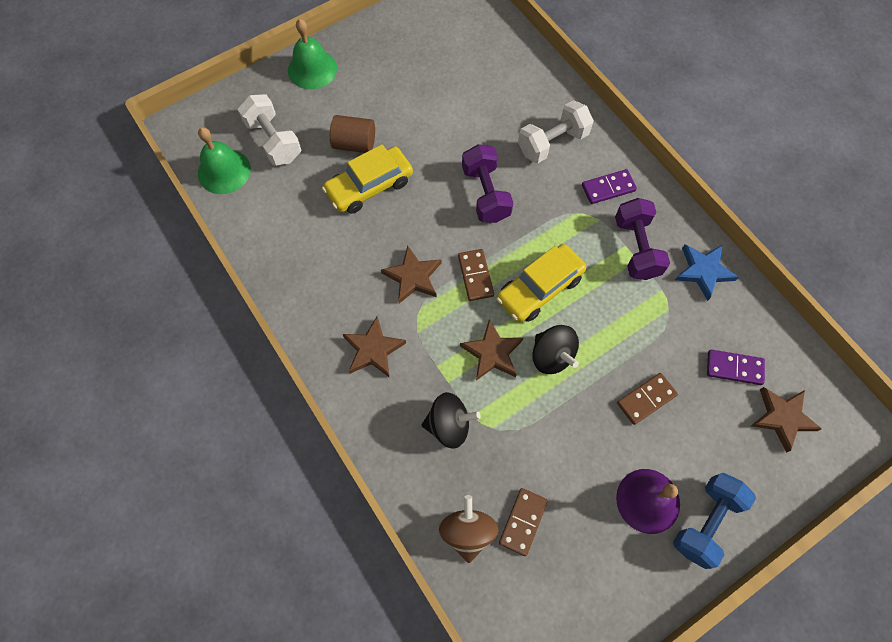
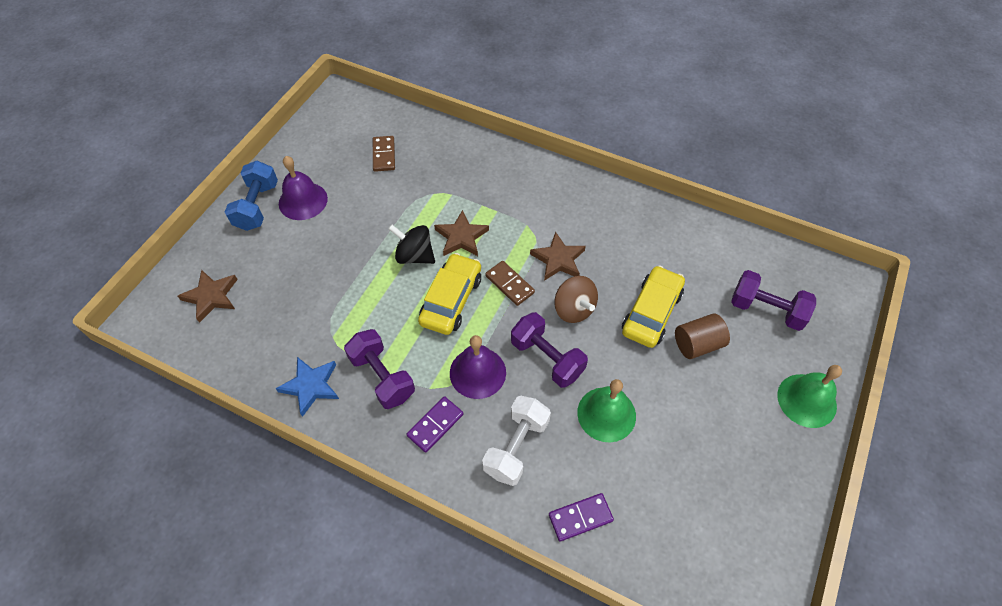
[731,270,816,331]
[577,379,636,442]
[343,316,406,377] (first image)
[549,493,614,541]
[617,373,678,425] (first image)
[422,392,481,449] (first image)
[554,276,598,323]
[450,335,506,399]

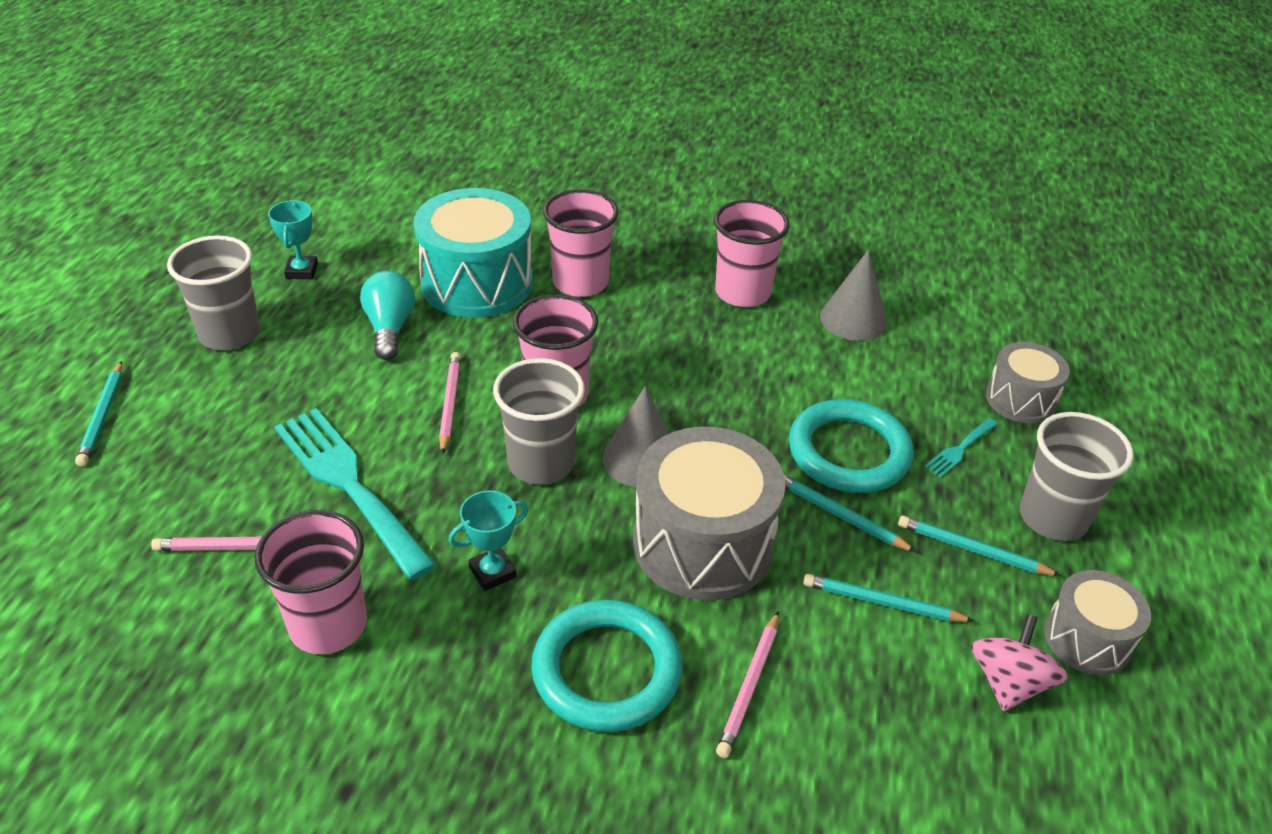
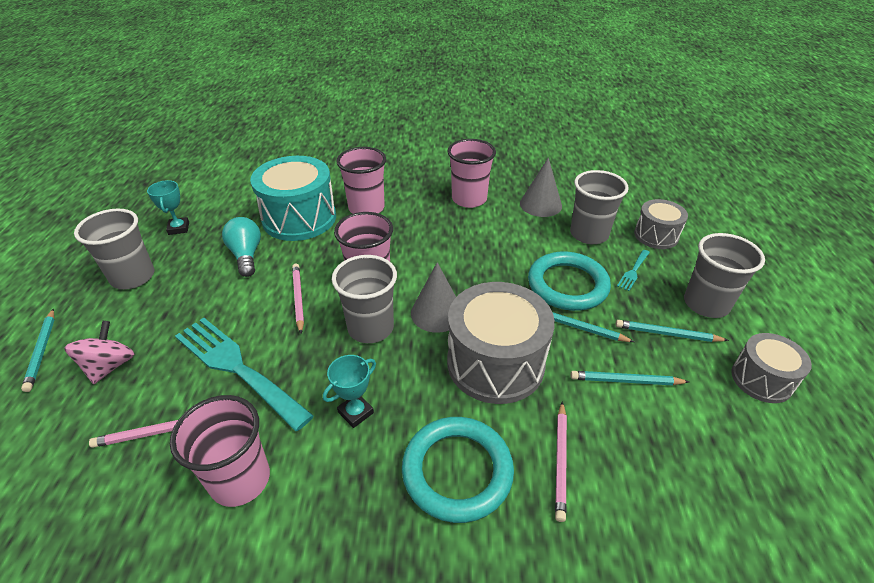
[64,321,134,384]
[570,170,629,244]

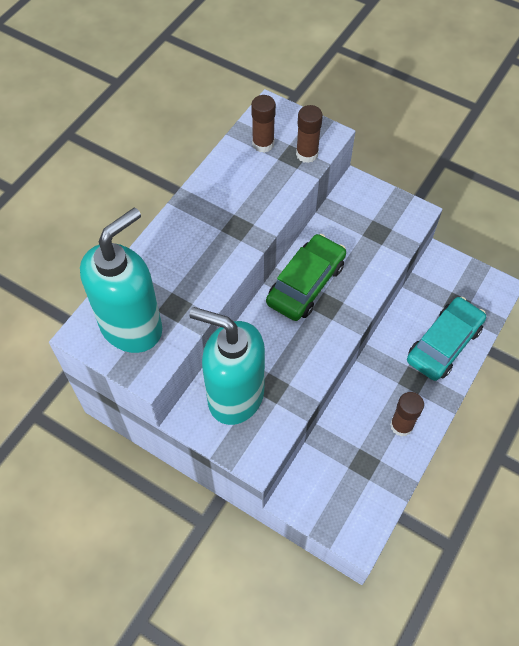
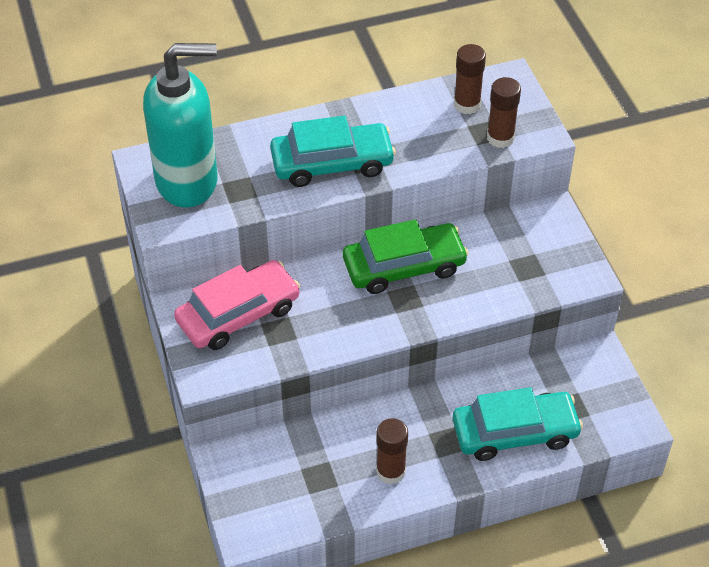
[174,260,300,350]
[270,116,396,187]

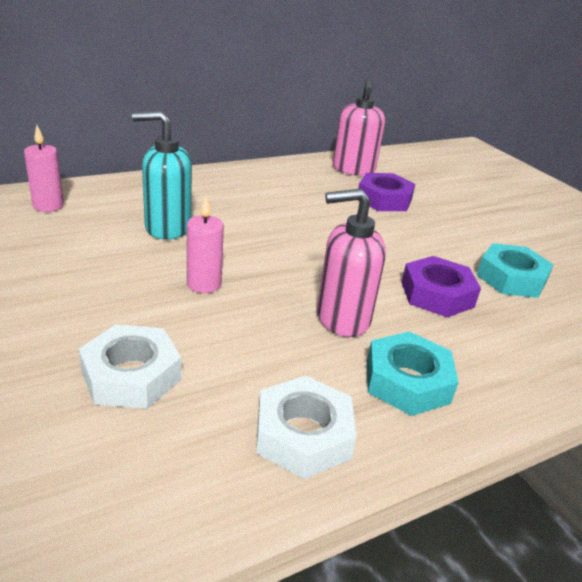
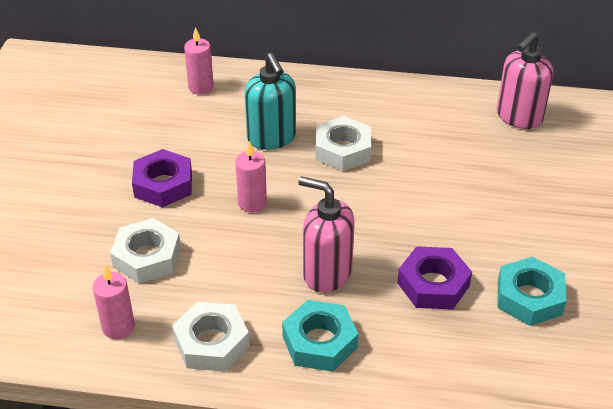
[245,53,296,150]
[132,149,192,207]
[315,116,371,171]
[93,265,135,339]

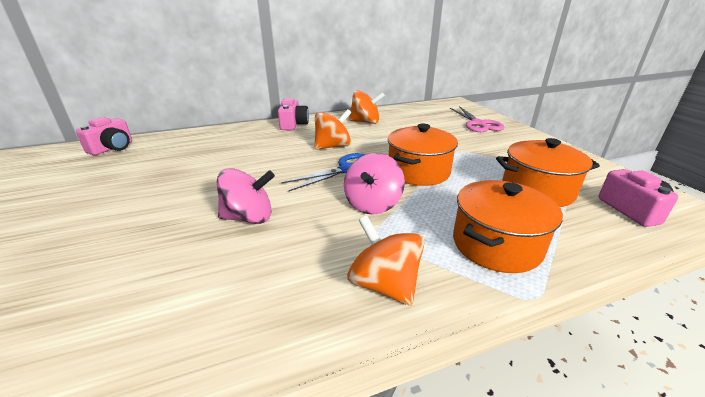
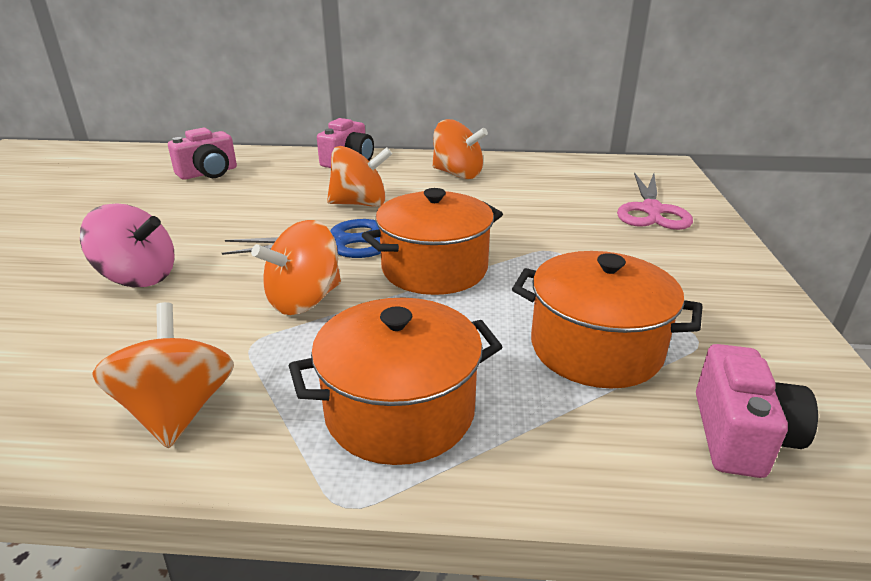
[168,128,237,180]
[251,220,341,315]

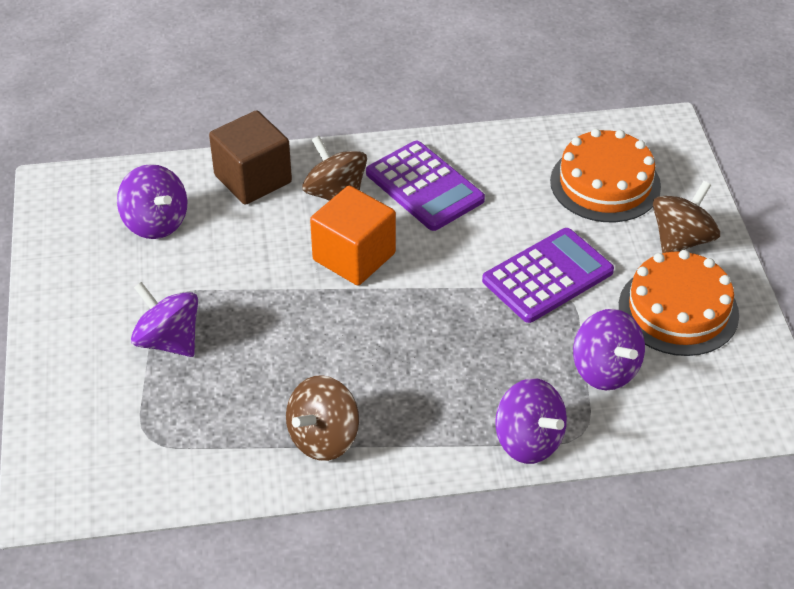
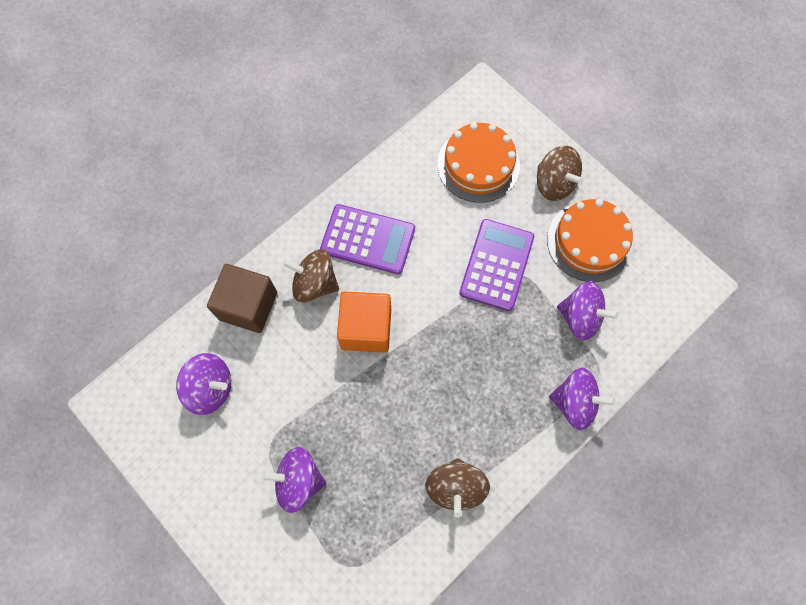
[537,145,584,201]

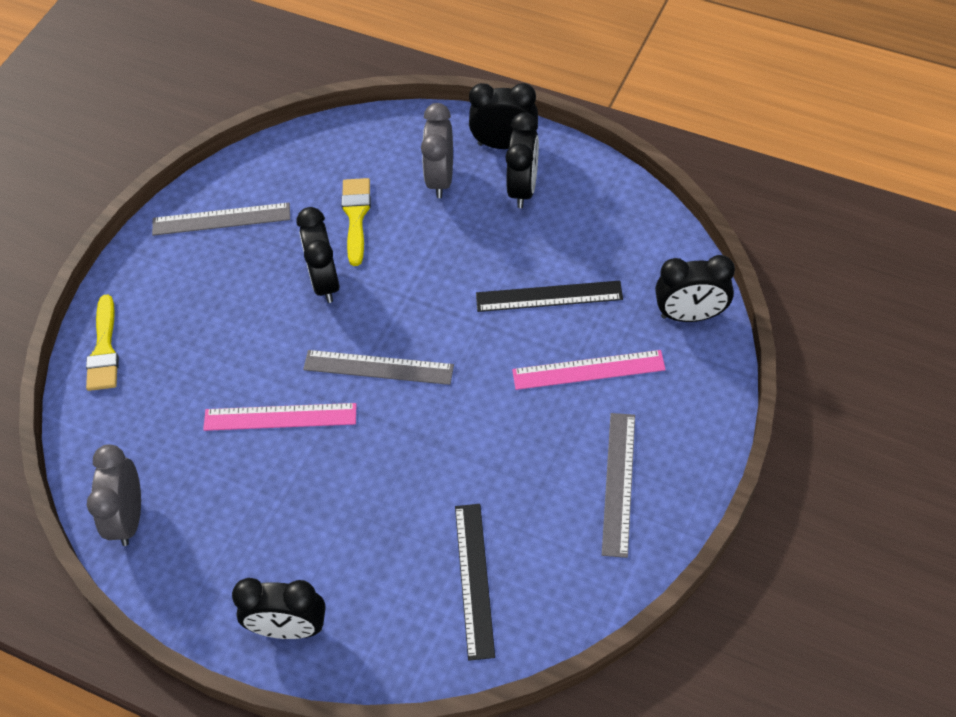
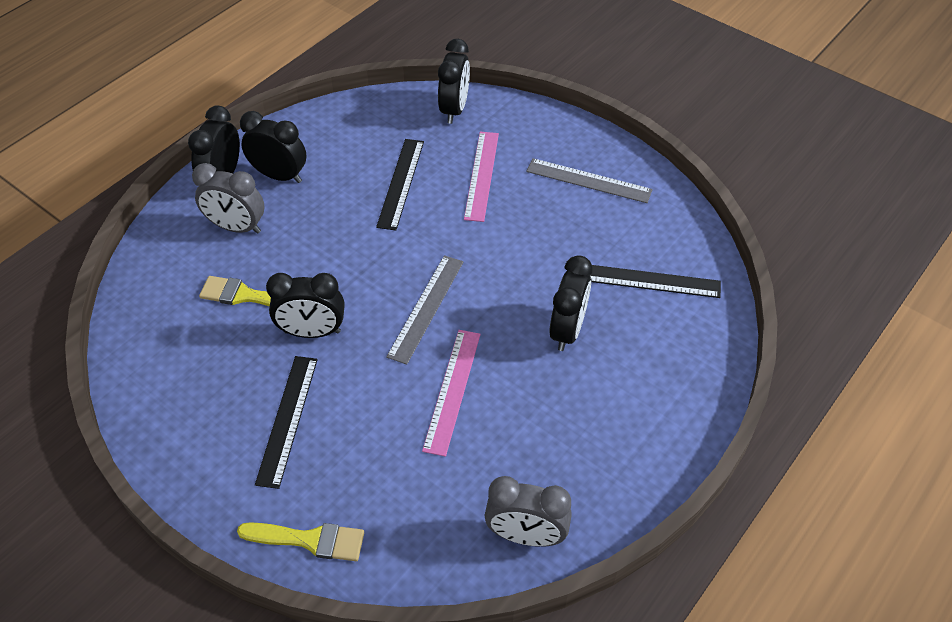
[152,202,290,236] (first image)
[549,255,593,351]
[255,356,318,489]

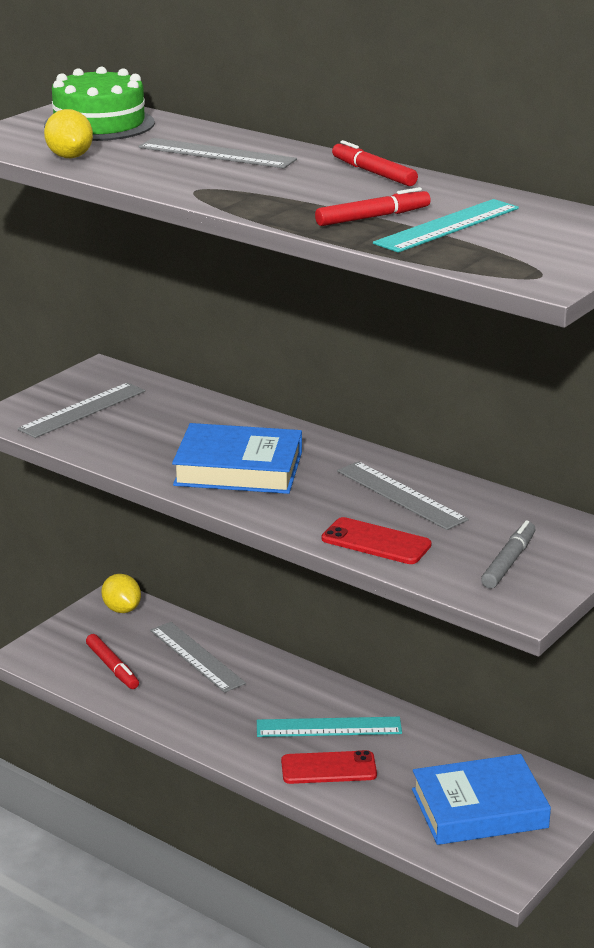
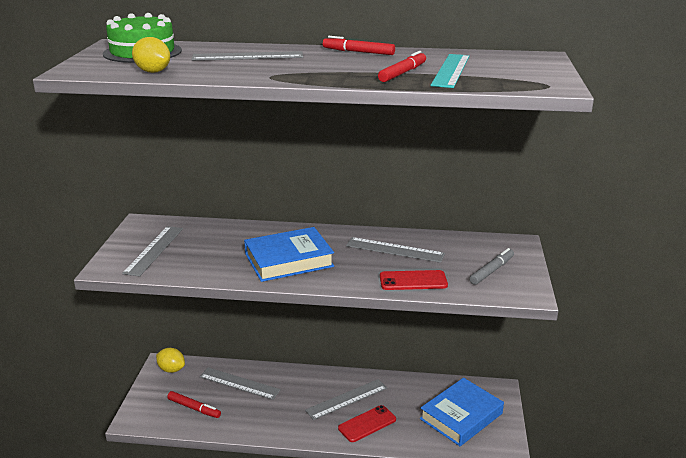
[469,248,514,285]
[305,379,387,420]

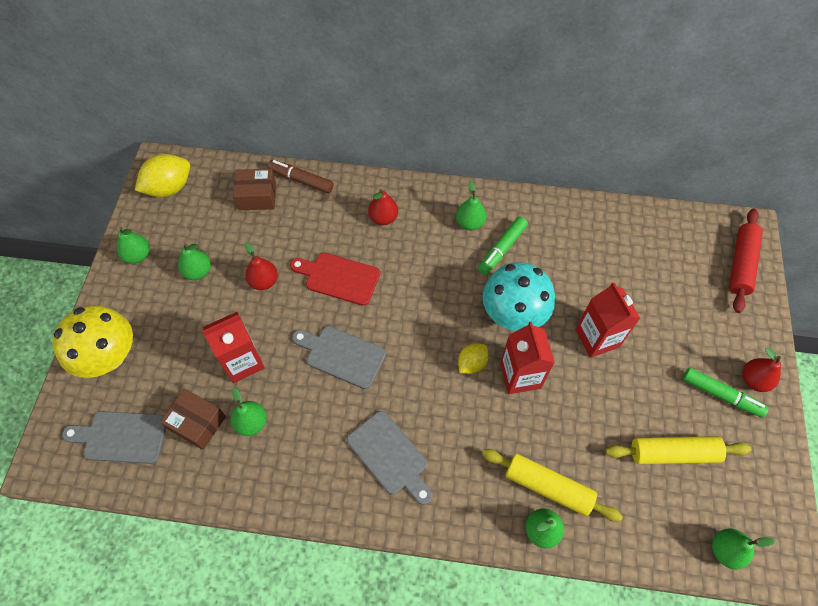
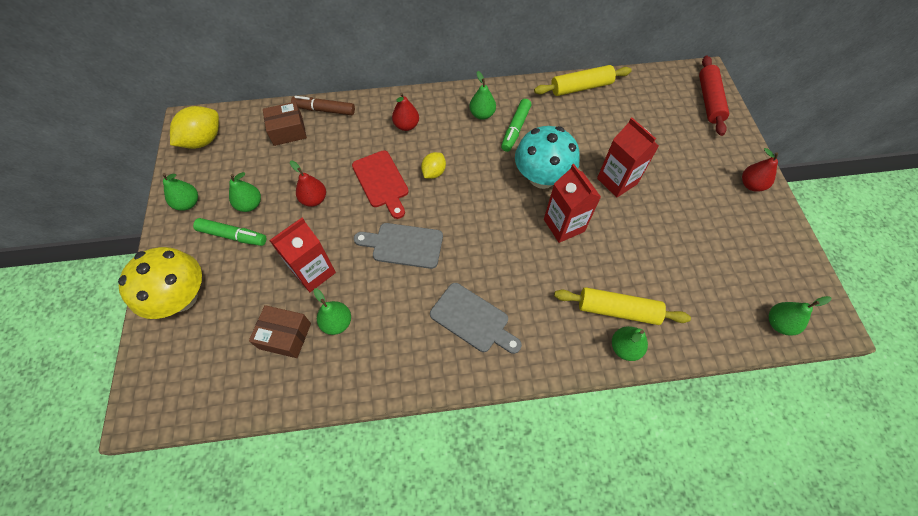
[352,150,409,219]
[421,152,446,179]
[193,218,266,246]
[62,411,166,464] (first image)
[534,65,632,96]

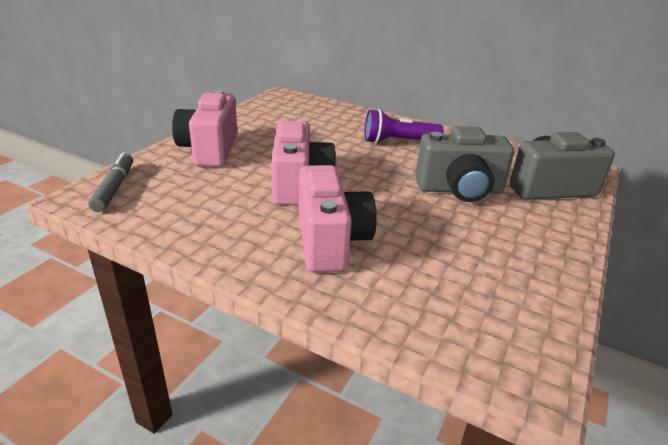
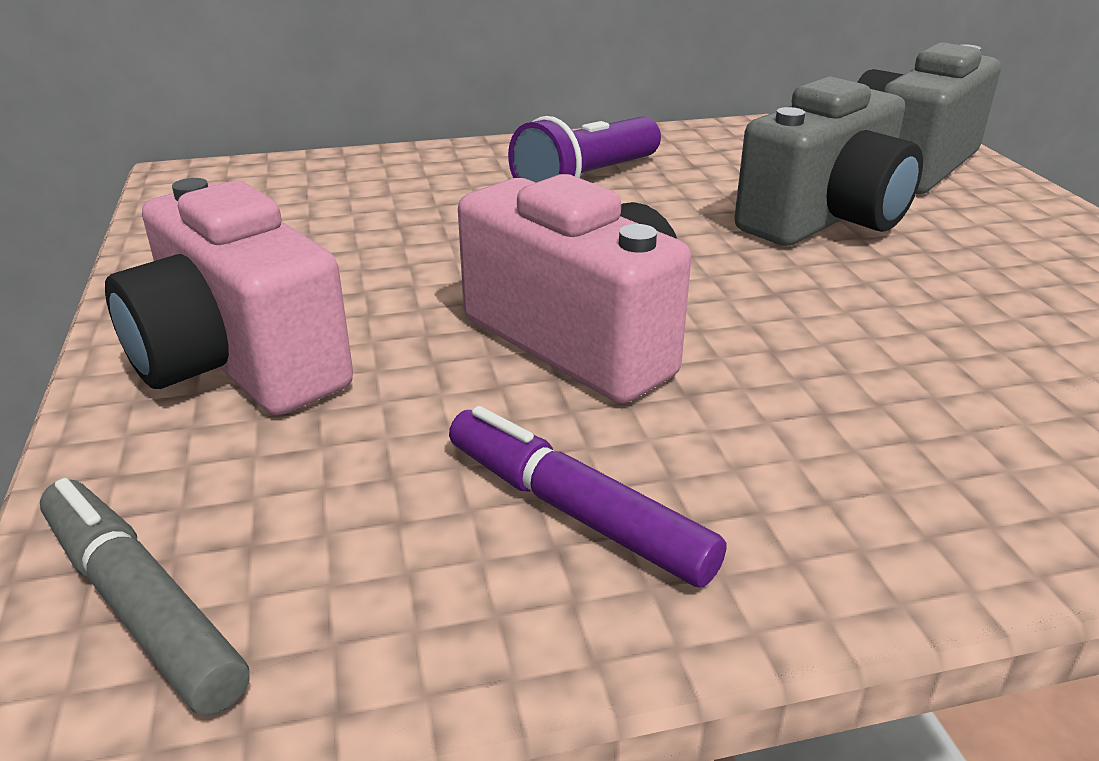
[299,165,377,273] (first image)
[449,406,726,587]

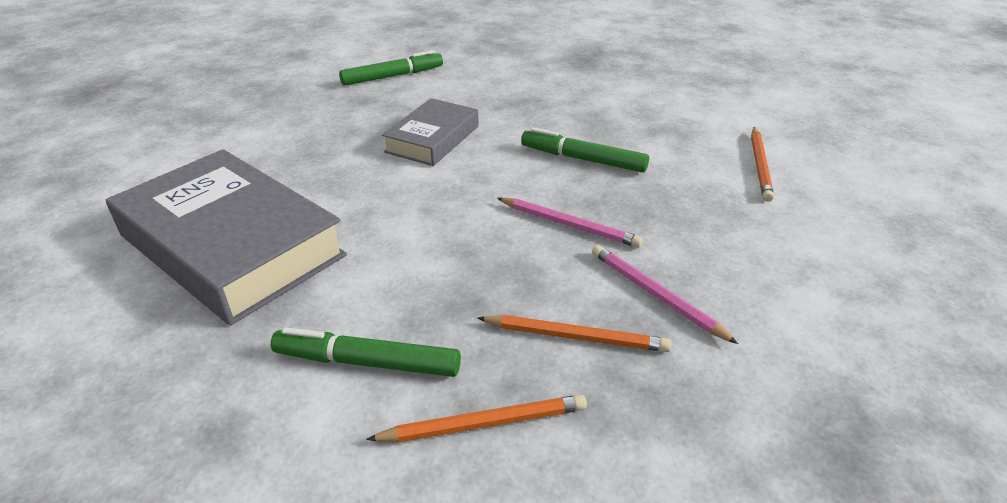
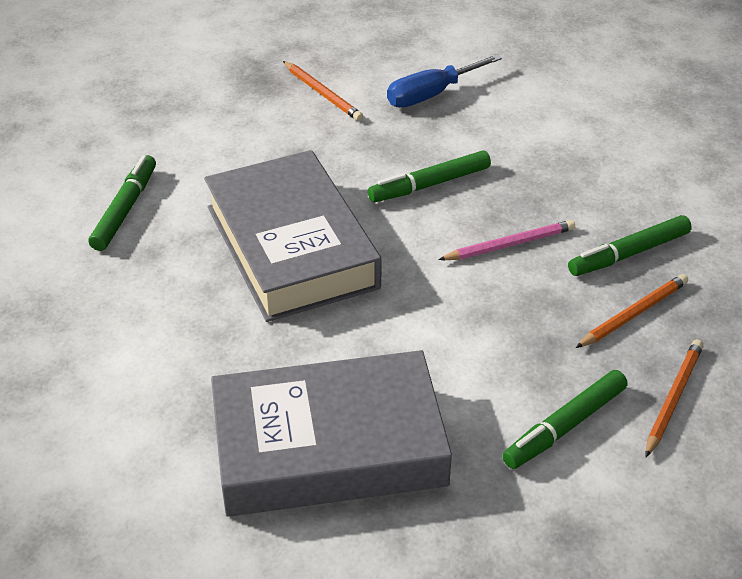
[204,150,382,322]
[283,61,363,121]
[568,215,692,276]
[387,54,502,107]

